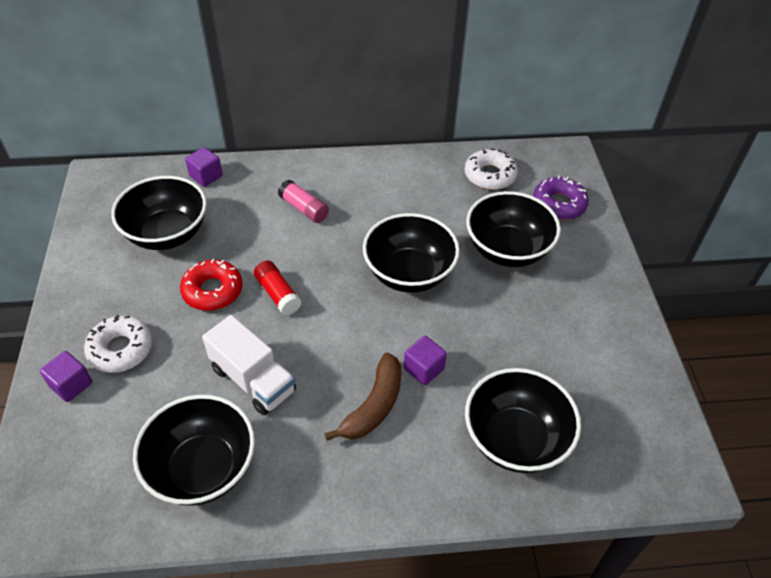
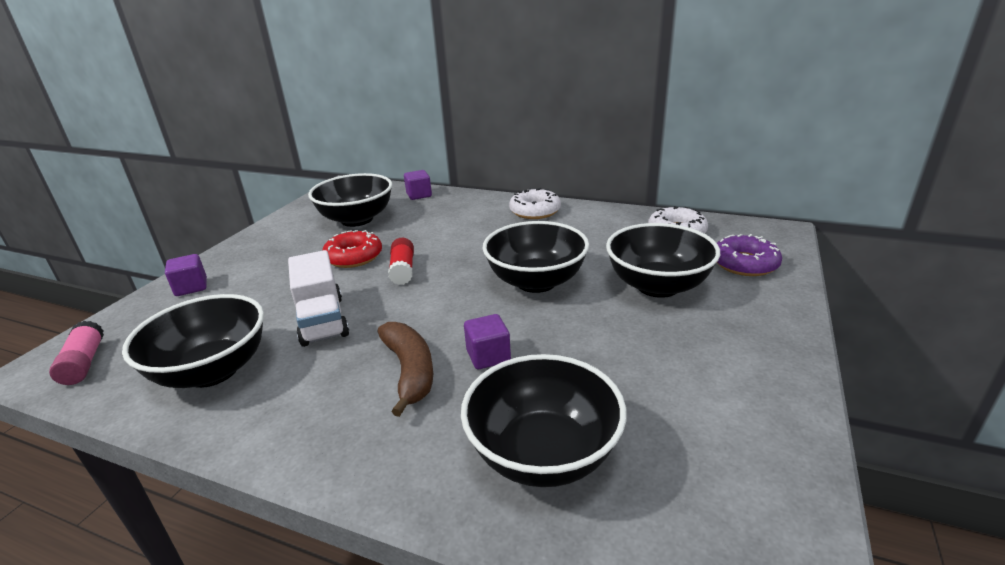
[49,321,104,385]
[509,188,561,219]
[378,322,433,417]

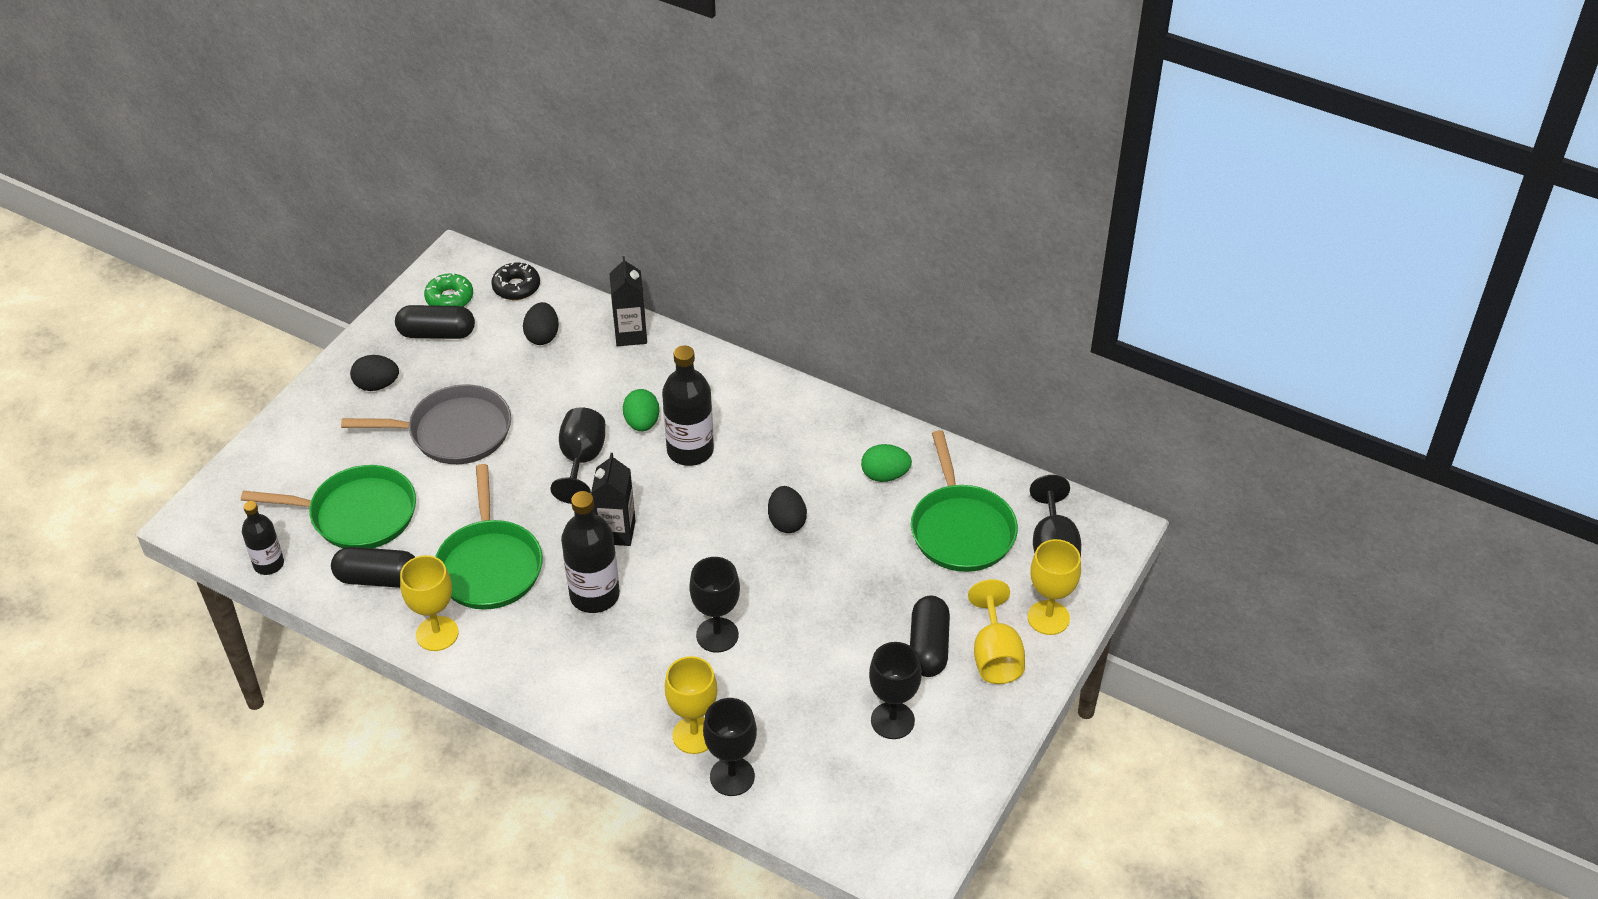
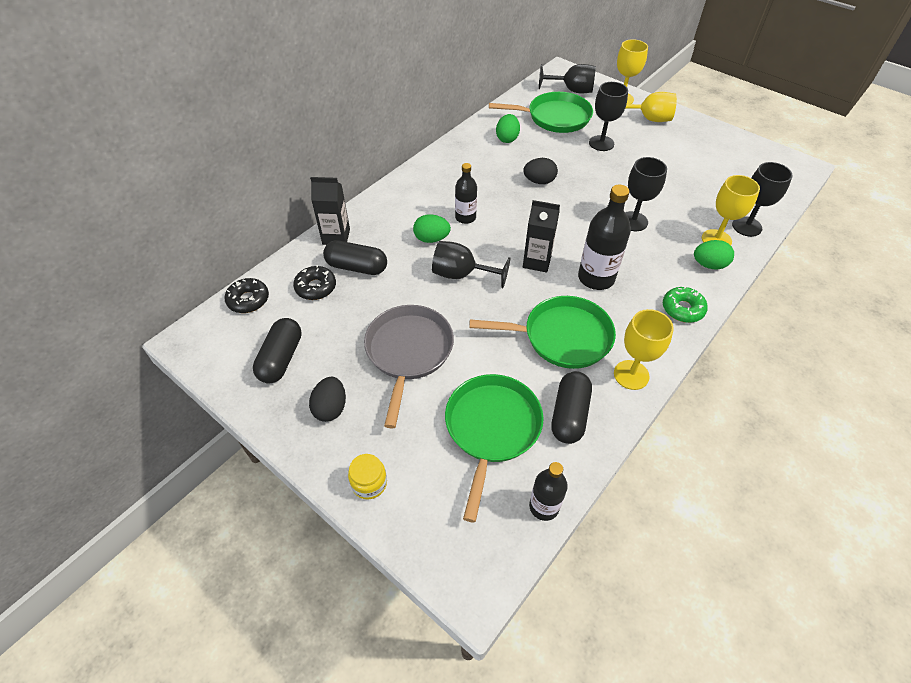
[663,286,708,323]
[293,265,336,300]
[455,163,477,224]
[323,240,387,275]
[589,82,628,151]
[694,240,734,270]
[348,454,387,499]

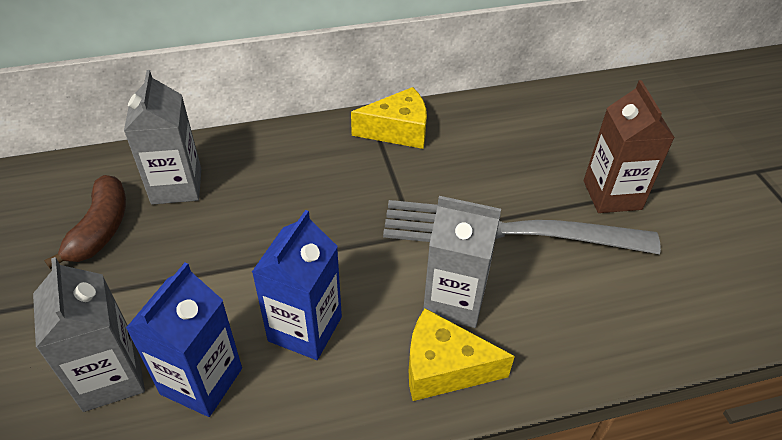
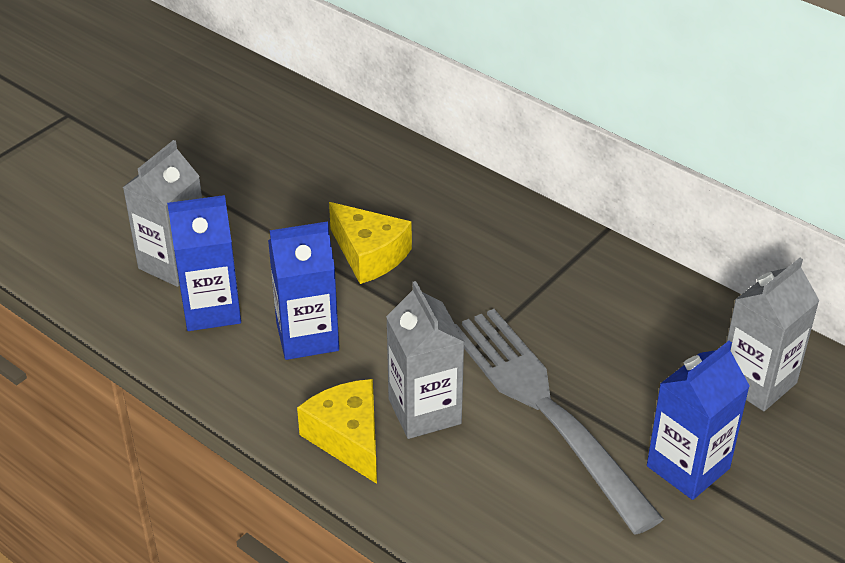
[727,258,819,411]
[647,341,750,500]
[329,202,412,284]
[44,175,126,269] (first image)

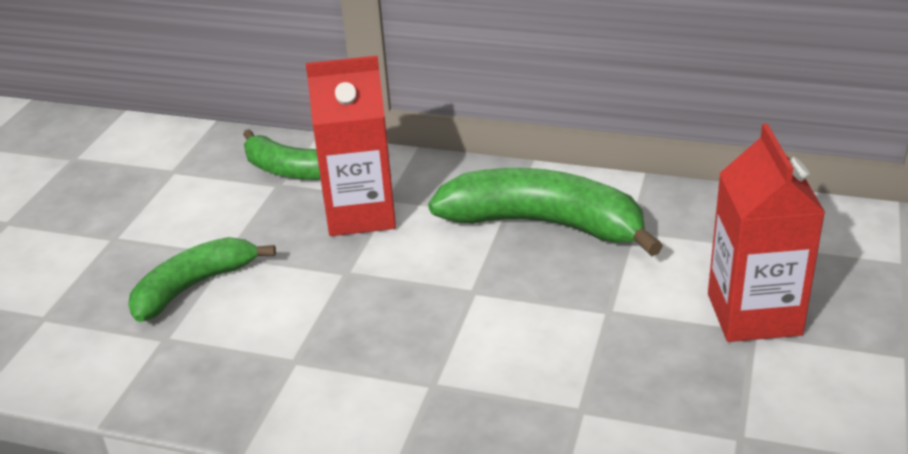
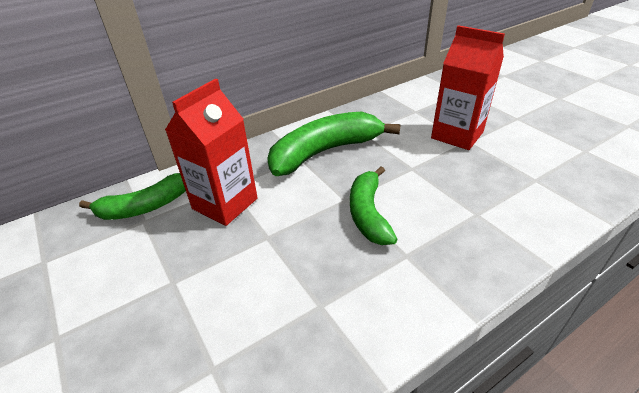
[350,166,398,245]

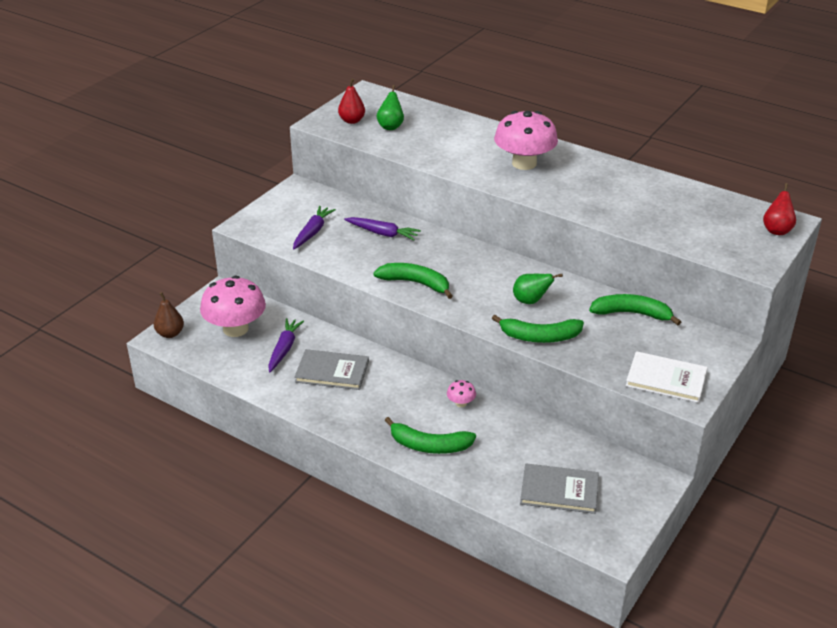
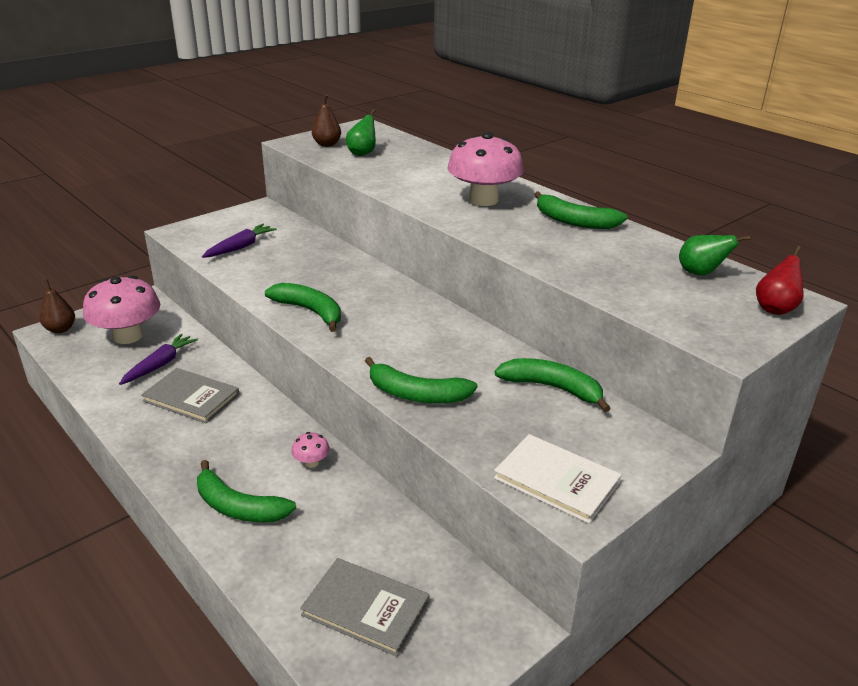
[312,94,341,147]
[344,217,421,240] (first image)
[679,235,751,275]
[534,191,627,229]

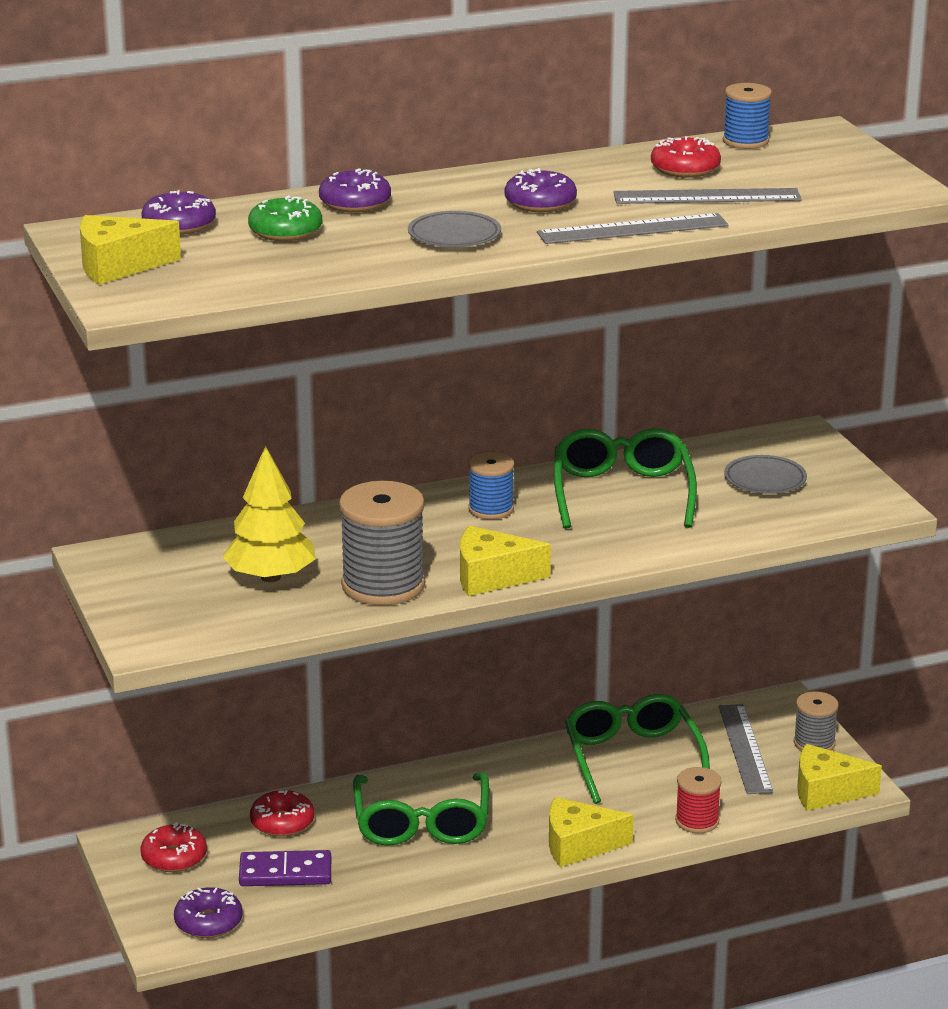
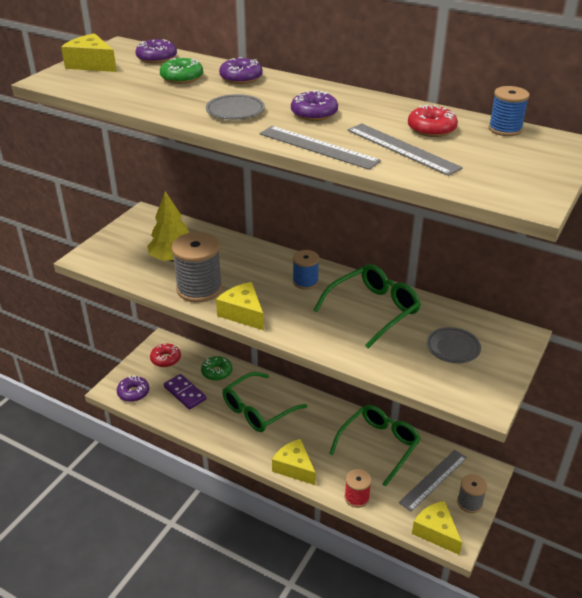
[201,356,232,381]

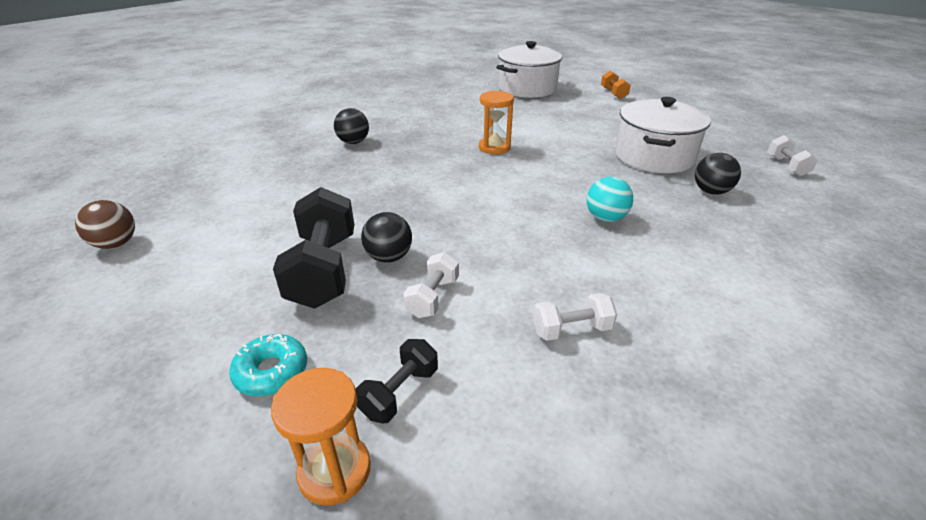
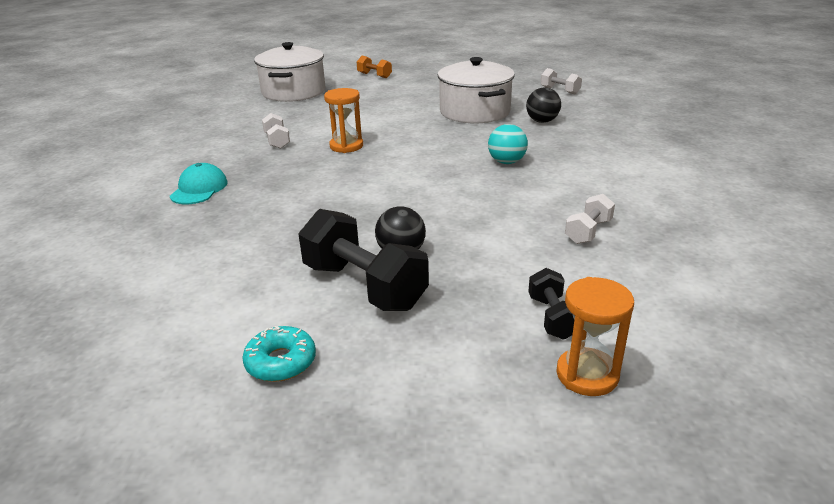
[170,163,228,204]
[75,200,135,249] (first image)
[262,113,290,149]
[242,326,316,382]

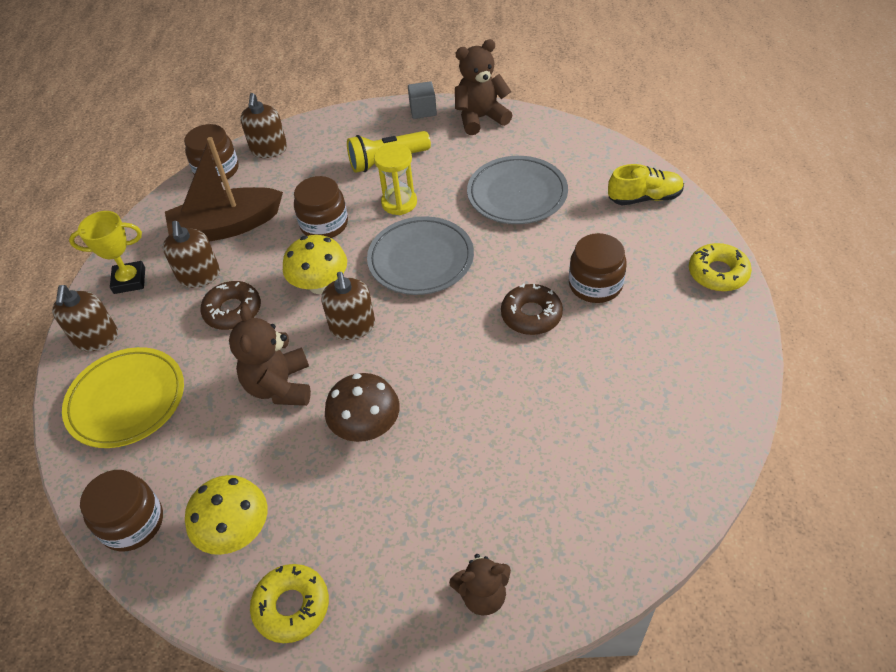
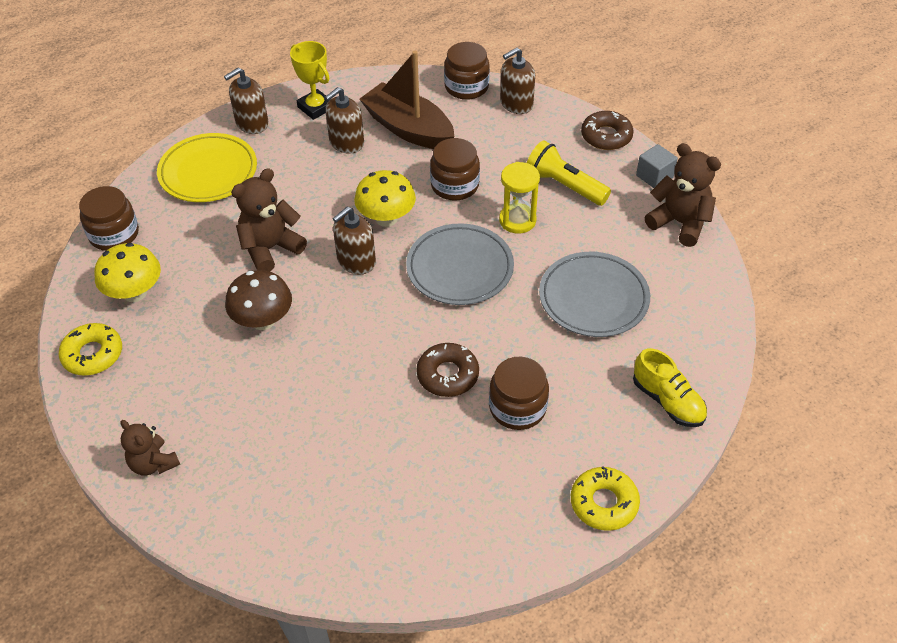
[581,111,634,150]

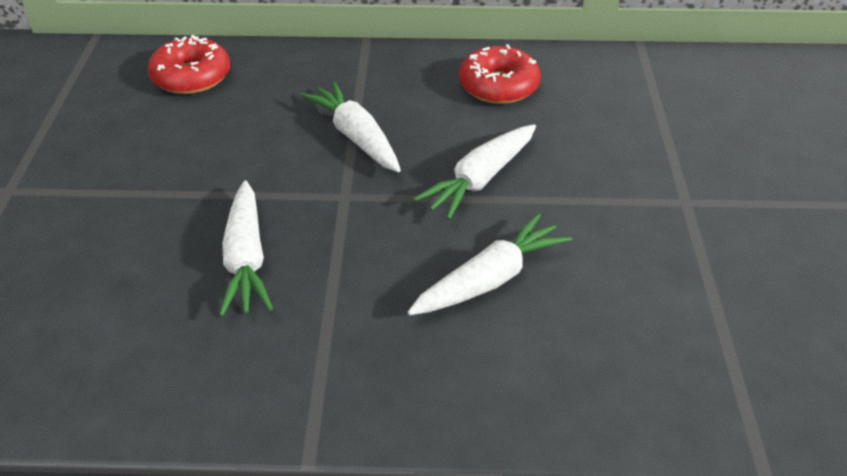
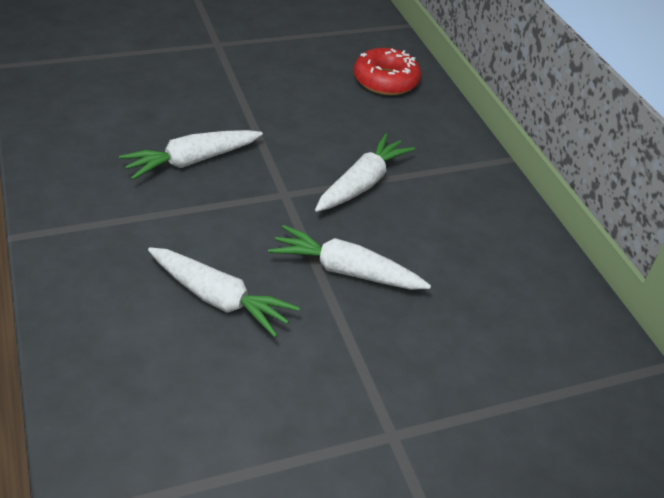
[459,44,541,104] (first image)

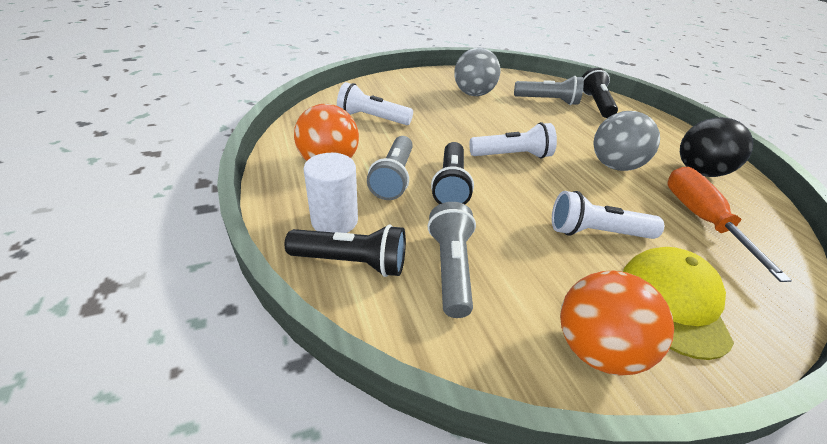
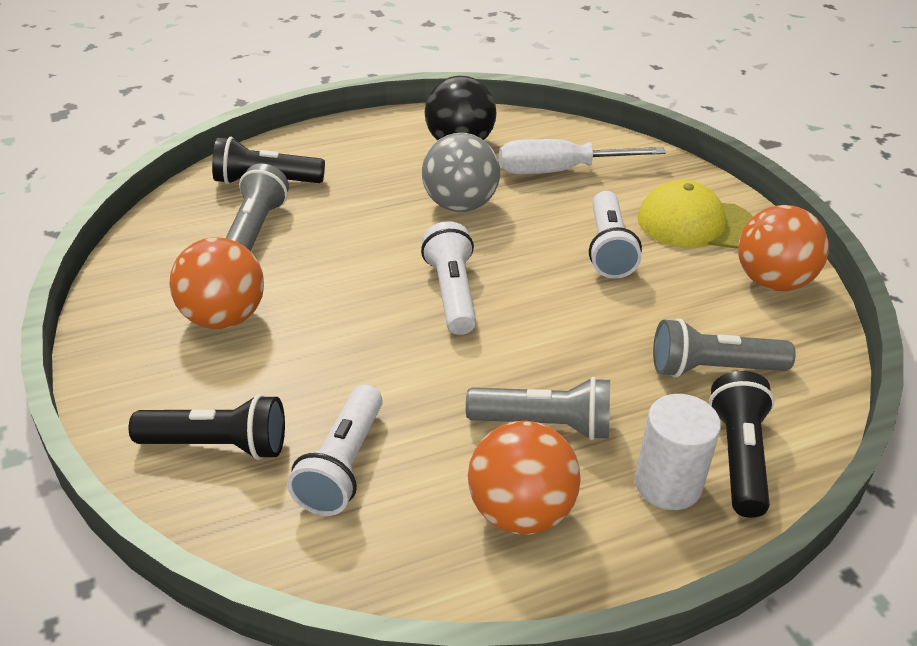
[169,237,264,329]
[129,394,285,460]
[499,139,666,174]

